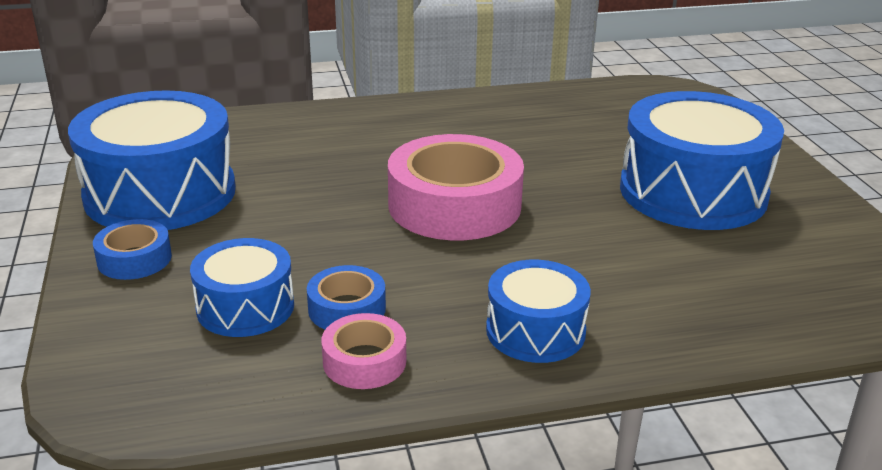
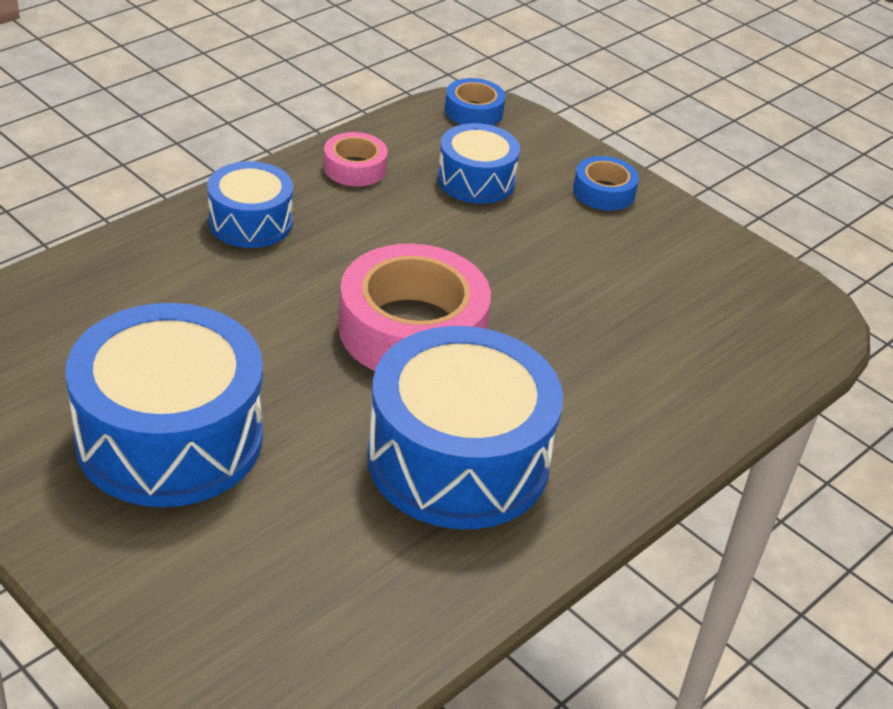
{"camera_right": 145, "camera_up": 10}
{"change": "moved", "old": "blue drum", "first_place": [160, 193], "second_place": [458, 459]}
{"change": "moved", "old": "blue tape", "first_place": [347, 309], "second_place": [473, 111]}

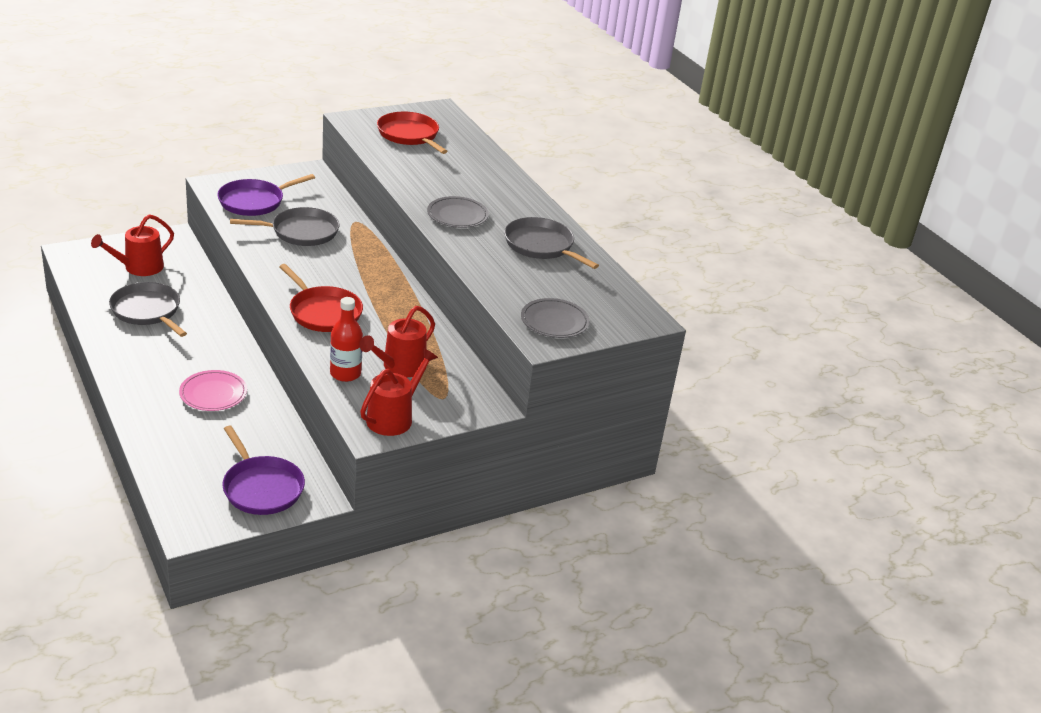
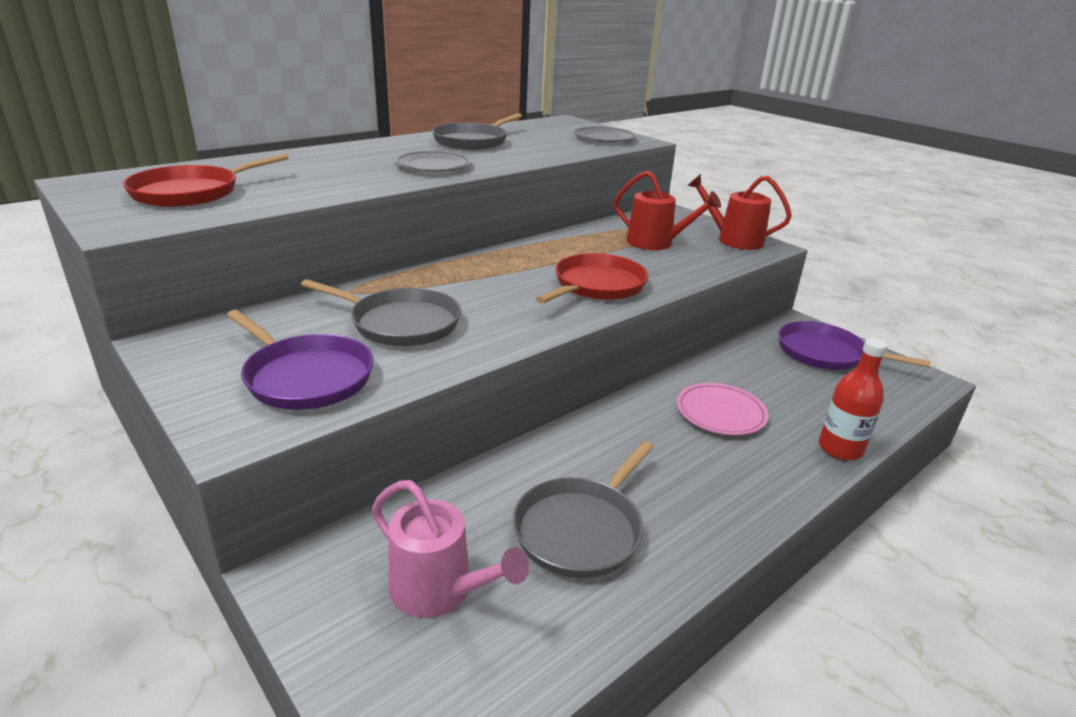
{"camera_right": -100, "camera_up": -5}
{"change": "recoloured", "old": "red watering can", "new": "pink watering can", "first_place": [139, 267], "second_place": [439, 590]}
{"change": "turned", "old": "purple pan", "first_place": [261, 487], "second_place": [825, 353], "degrees": -105}
{"change": "turned", "old": "grey pan", "first_place": [301, 232], "second_place": [400, 323], "degrees": 135}
{"change": "moved", "old": "red bottle", "first_place": [345, 373], "second_place": [840, 449]}

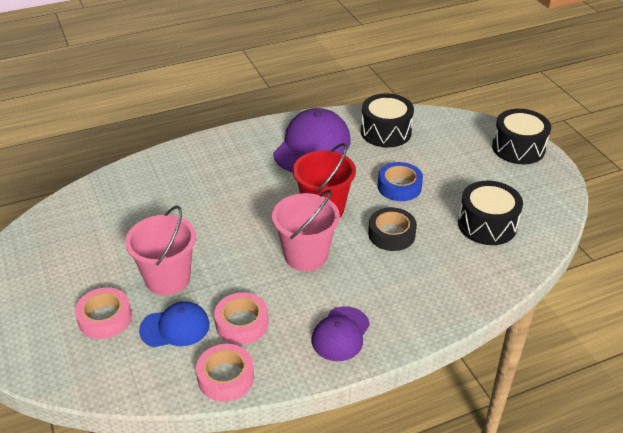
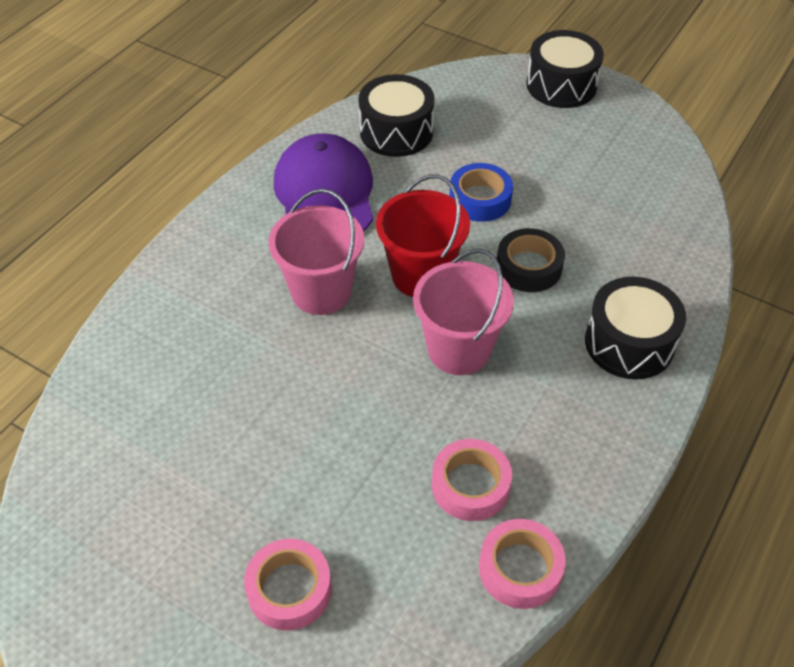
{"camera_right": -35, "camera_up": 10}
{"change": "moved", "old": "pink bucket", "first_place": [168, 278], "second_place": [321, 291]}
{"change": "removed", "old": "blue cap", "first_place": [175, 327]}
{"change": "removed", "old": "purple cap", "first_place": [340, 334]}
{"change": "moved", "old": "black drum", "first_place": [487, 225], "second_place": [629, 343]}

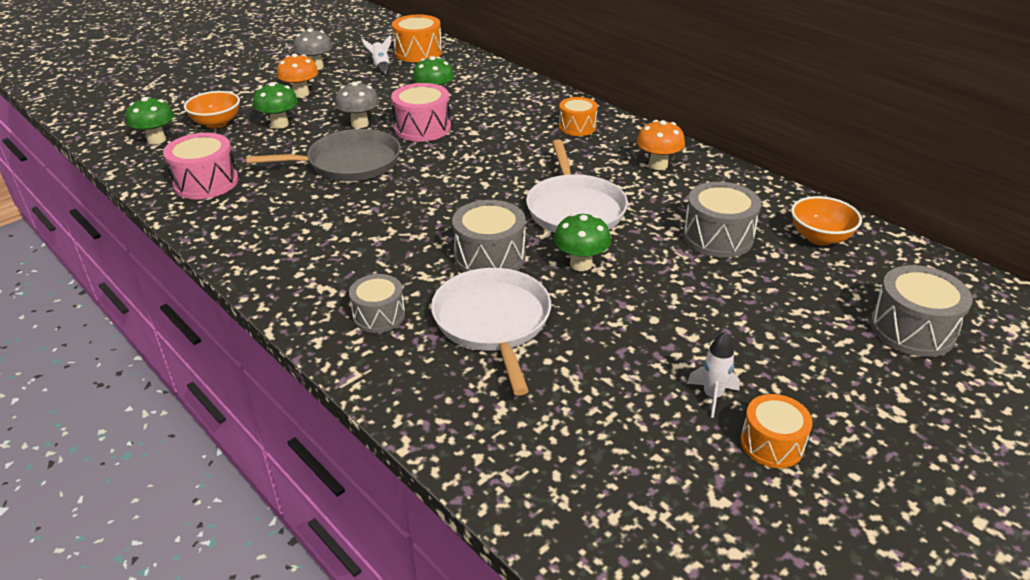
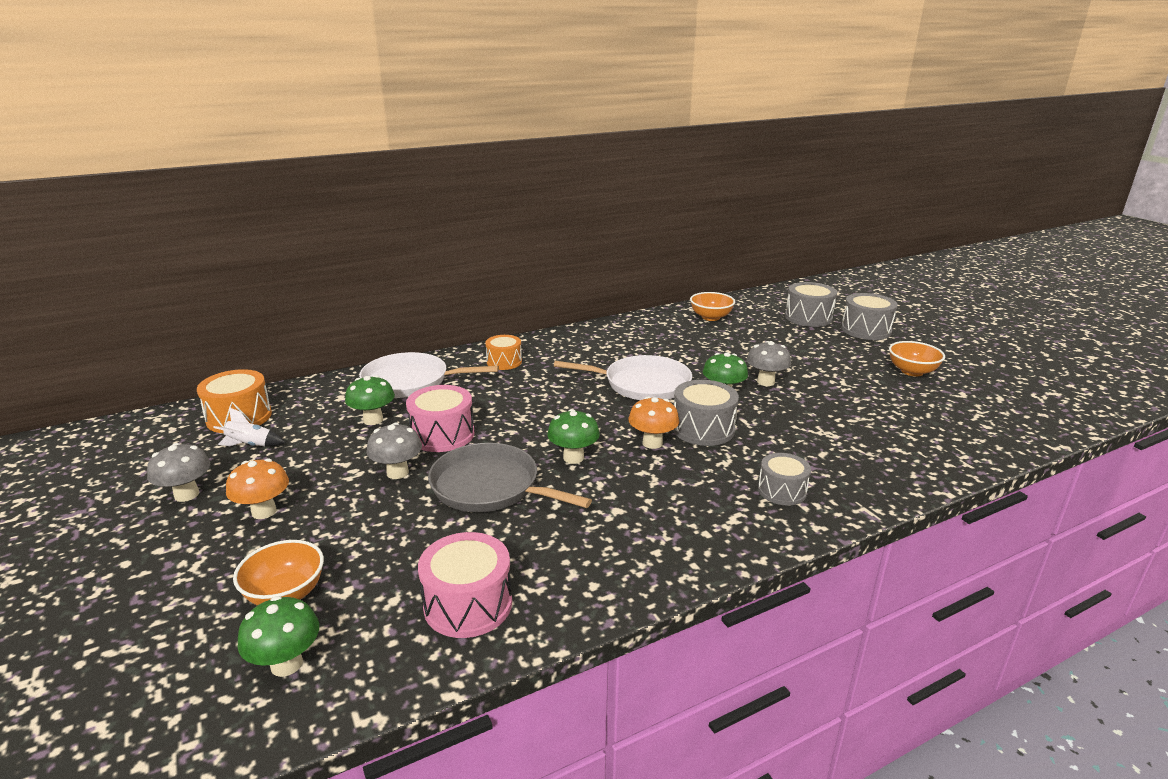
{"camera_right": -75, "camera_up": -10}
{"change": "turned", "old": "grey pan", "first_place": [349, 163], "second_place": [490, 487], "degrees": -60}
{"change": "moved", "old": "green mushroom", "first_place": [279, 124], "second_place": [573, 457]}
{"change": "moved", "old": "white pan", "first_place": [493, 322], "second_place": [410, 381]}
{"change": "moved", "old": "orange mushroom", "first_place": [658, 165], "second_place": [652, 443]}
{"change": "moved", "old": "grey drum", "first_place": [718, 237], "second_place": [866, 330]}
{"change": "removed", "old": "white rocket", "first_place": [712, 396]}
{"change": "replaced", "old": "orange drum", "new": "orange bowl", "first_place": [772, 444], "second_place": [912, 371]}
{"change": "added", "new": "grey mushroom", "second_place": [765, 382]}

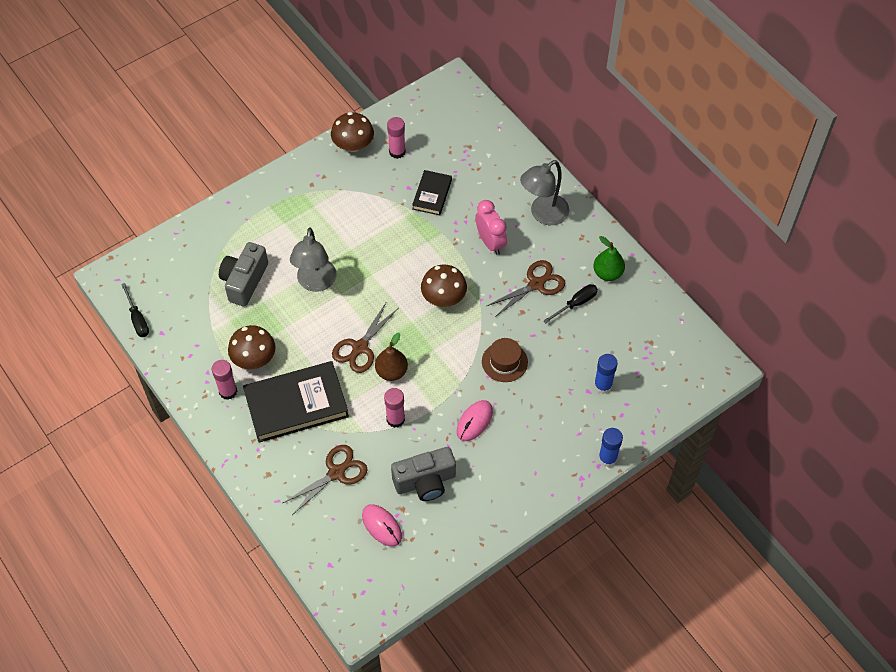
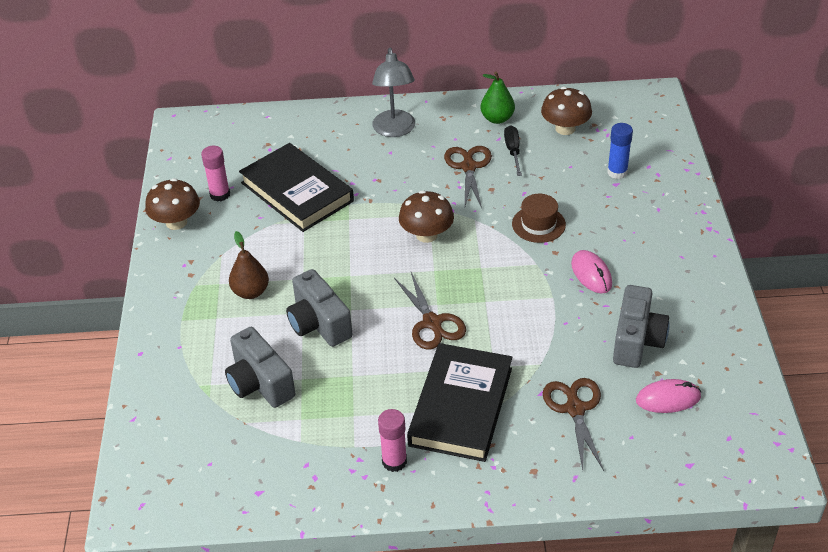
{"camera_right": -55, "camera_up": -15}
{"change": "removed", "old": "black screwdriver", "first_place": [137, 319]}
{"change": "moved", "old": "brown mushroom", "first_place": [254, 358], "second_place": [565, 128]}
{"change": "replaced", "old": "grey lamp", "new": "grey camera", "first_place": [315, 283], "second_place": [319, 324]}
{"change": "moved", "old": "brown pear", "first_place": [391, 372], "second_place": [251, 292]}
{"change": "removed", "old": "pink glue stick", "first_place": [395, 419]}
{"change": "resized", "old": "black book", "first_place": [432, 194], "second_place": [297, 192], "factor": 1.87}
{"change": "removed", "old": "pink clock", "first_place": [490, 242]}
{"change": "removed", "old": "blue glue stick", "first_place": [607, 458]}

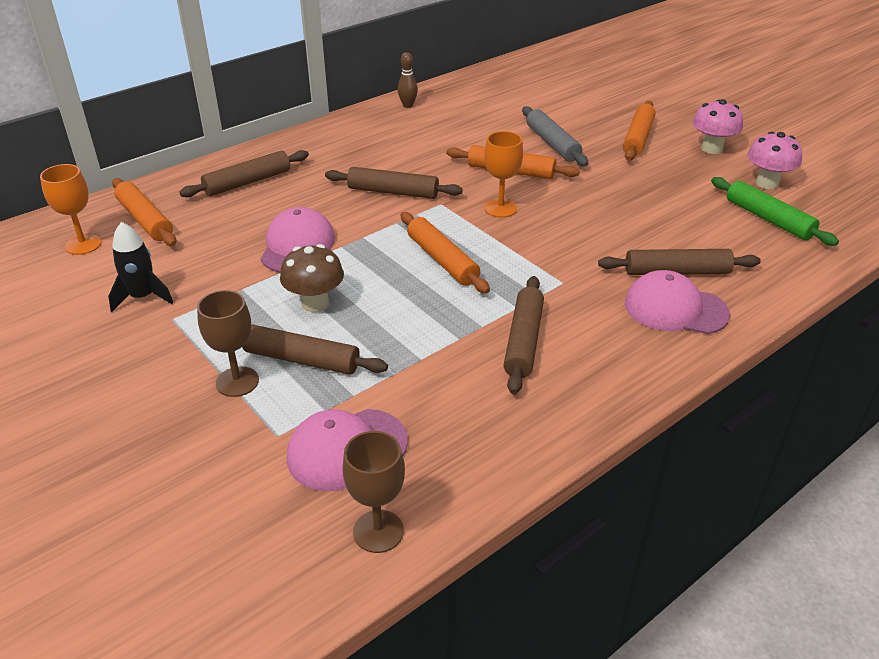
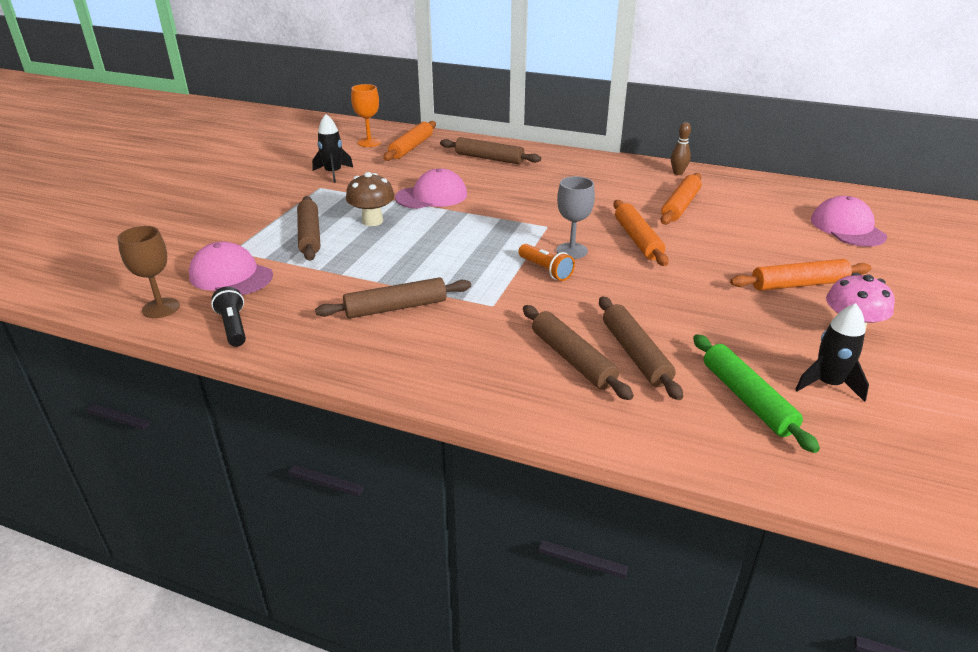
{"camera_right": 60, "camera_up": -5}
{"change": "removed", "old": "brown goblet", "first_place": [237, 382]}
{"change": "moved", "old": "brown rolling pin", "first_place": [393, 192], "second_place": [635, 354]}
{"change": "moved", "old": "orange rolling pin", "first_place": [442, 260], "second_place": [680, 206]}
{"change": "recoloured", "old": "orange goblet", "new": "grey goblet", "first_place": [500, 208], "second_place": [572, 251]}
{"change": "removed", "old": "grey rolling pin", "first_place": [552, 143]}
{"change": "moved", "old": "pink cap", "first_place": [675, 309], "second_place": [847, 228]}
{"change": "turned", "old": "green rolling pin", "first_place": [768, 219], "second_place": [747, 399], "degrees": -45}
{"change": "replaced", "old": "pink mushroom", "new": "black rocket", "first_place": [767, 183], "second_place": [828, 384]}
{"change": "added", "new": "black flashlight", "second_place": [233, 327]}
{"change": "added", "new": "orange flashlight", "second_place": [545, 270]}

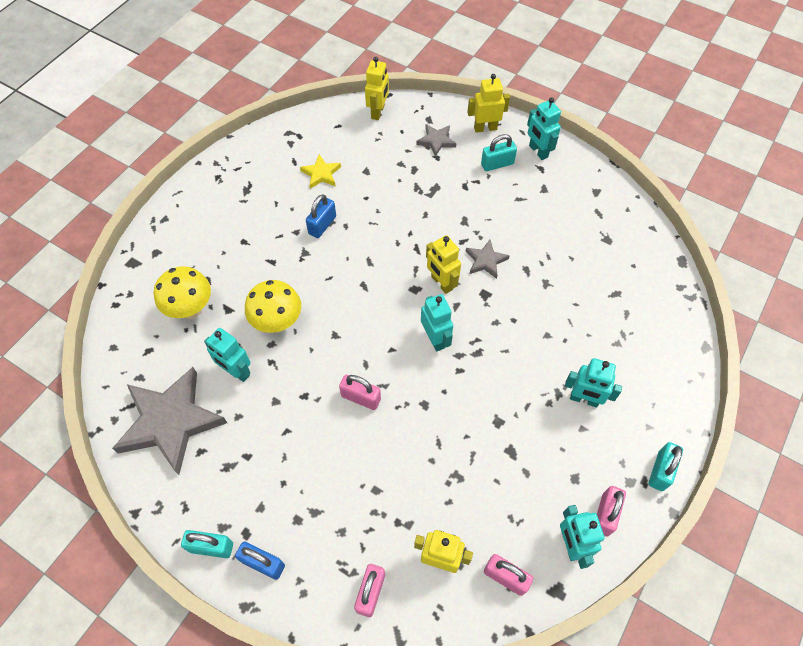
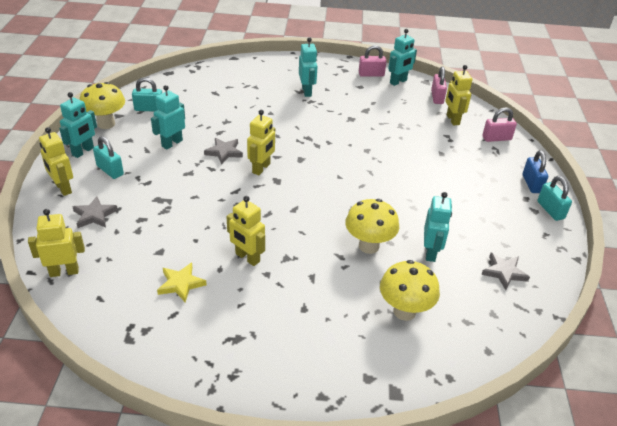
{"camera_right": -120, "camera_up": -20}
{"change": "resized", "old": "grey star", "first_place": [171, 422], "second_place": [504, 272], "factor": 0.46}
{"change": "replaced", "old": "blue padlock", "new": "yellow robot", "first_place": [322, 225], "second_place": [247, 258]}
{"change": "removed", "old": "pink padlock", "first_place": [361, 398]}
{"change": "moved", "old": "turquoise robot", "first_place": [435, 339], "second_place": [172, 143]}
{"change": "moved", "old": "turquoise padlock", "first_place": [660, 471], "second_place": [149, 109]}
{"change": "added", "new": "yellow mushroom", "second_place": [106, 124]}

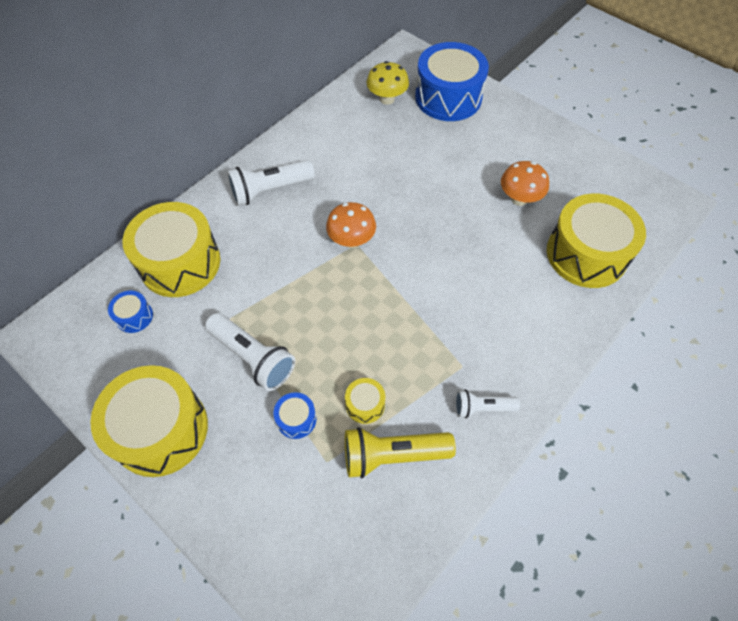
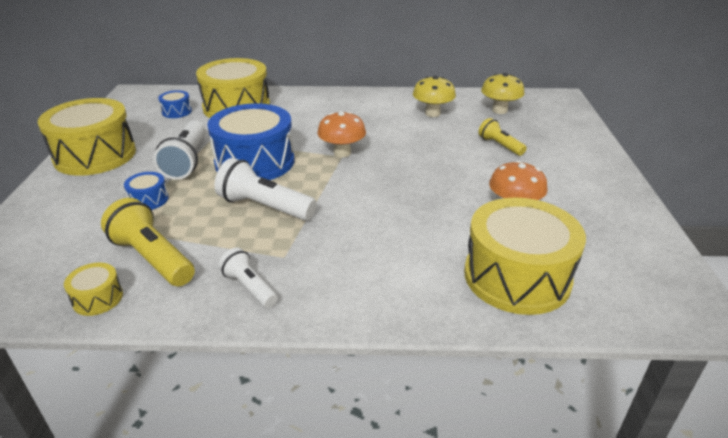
{"camera_right": 50, "camera_up": -25}
{"change": "moved", "old": "white flashlight", "first_place": [270, 190], "second_place": [265, 207]}
{"change": "moved", "old": "yellow drum", "first_place": [365, 404], "second_place": [98, 298]}
{"change": "moved", "old": "blue drum", "first_place": [448, 97], "second_place": [255, 162]}
{"change": "added", "new": "yellow mushroom", "second_place": [432, 113]}
{"change": "added", "new": "yellow flashlight", "second_place": [500, 145]}

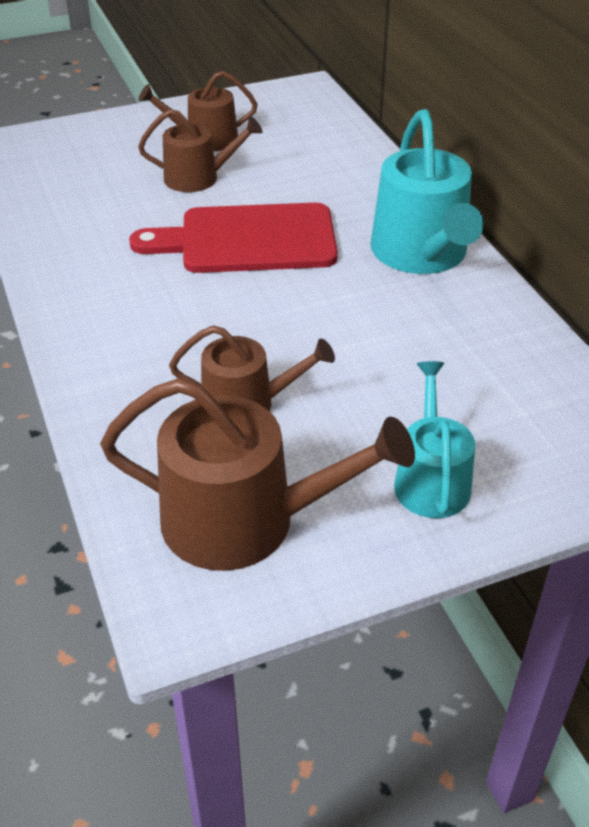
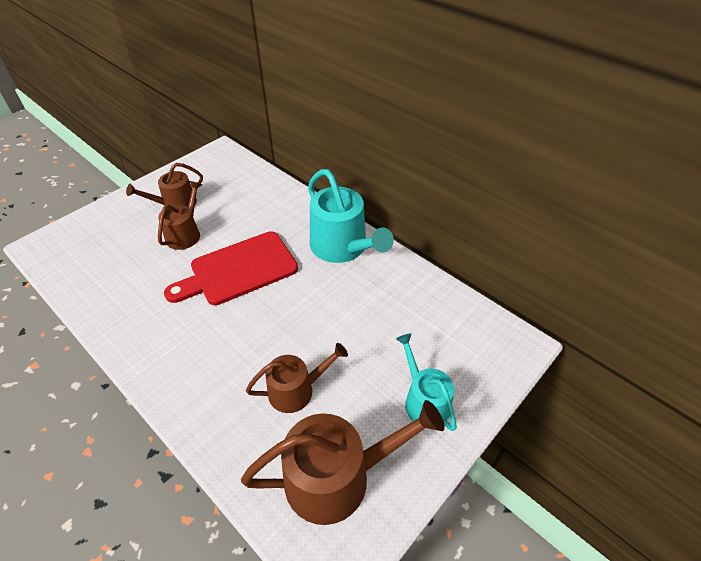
{"camera_right": -25, "camera_up": 5}
{"change": "turned", "old": "brown watering can", "first_place": [198, 178], "second_place": [185, 234], "degrees": -45}

